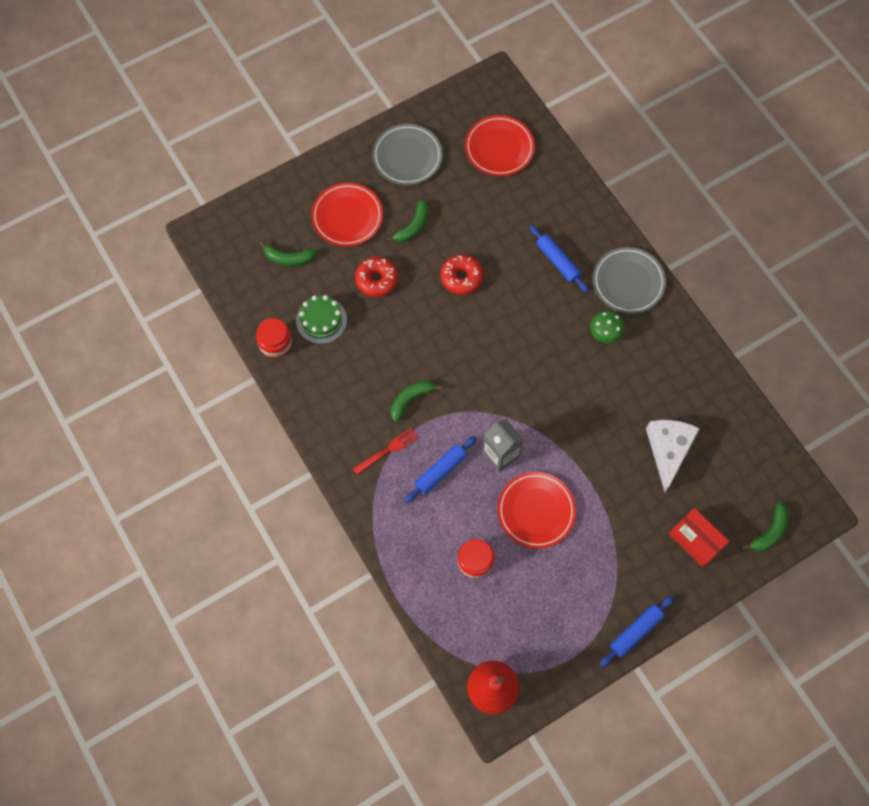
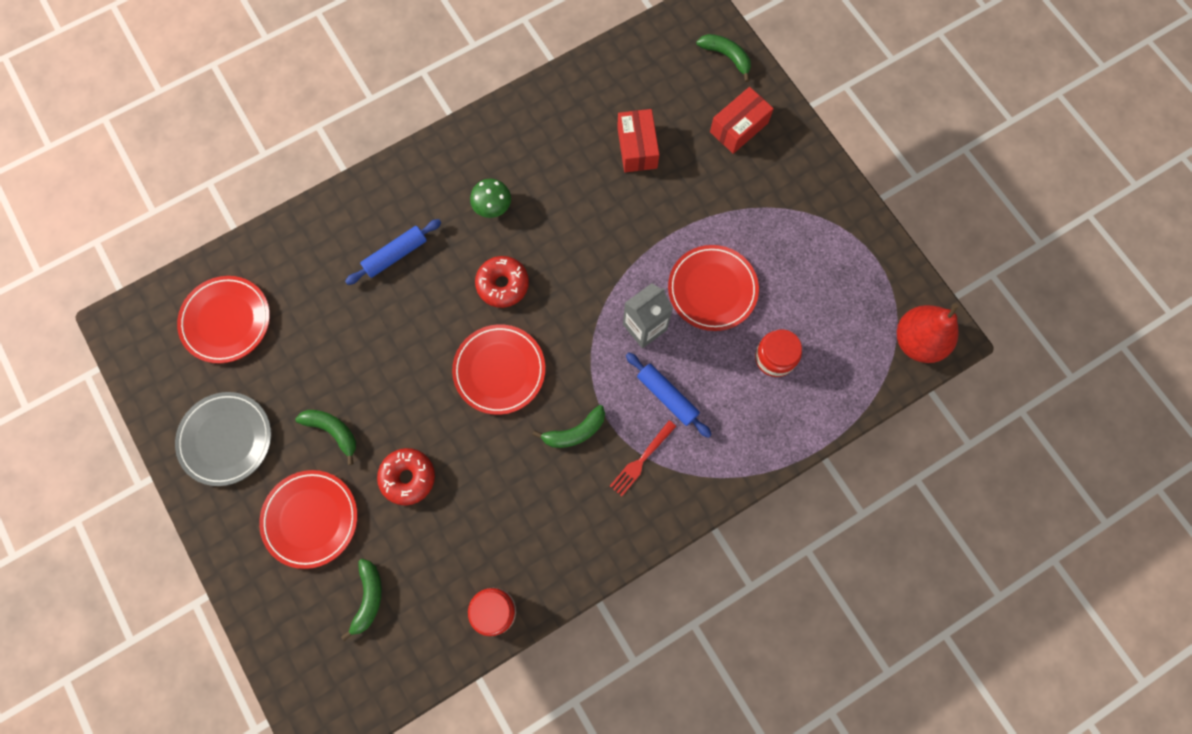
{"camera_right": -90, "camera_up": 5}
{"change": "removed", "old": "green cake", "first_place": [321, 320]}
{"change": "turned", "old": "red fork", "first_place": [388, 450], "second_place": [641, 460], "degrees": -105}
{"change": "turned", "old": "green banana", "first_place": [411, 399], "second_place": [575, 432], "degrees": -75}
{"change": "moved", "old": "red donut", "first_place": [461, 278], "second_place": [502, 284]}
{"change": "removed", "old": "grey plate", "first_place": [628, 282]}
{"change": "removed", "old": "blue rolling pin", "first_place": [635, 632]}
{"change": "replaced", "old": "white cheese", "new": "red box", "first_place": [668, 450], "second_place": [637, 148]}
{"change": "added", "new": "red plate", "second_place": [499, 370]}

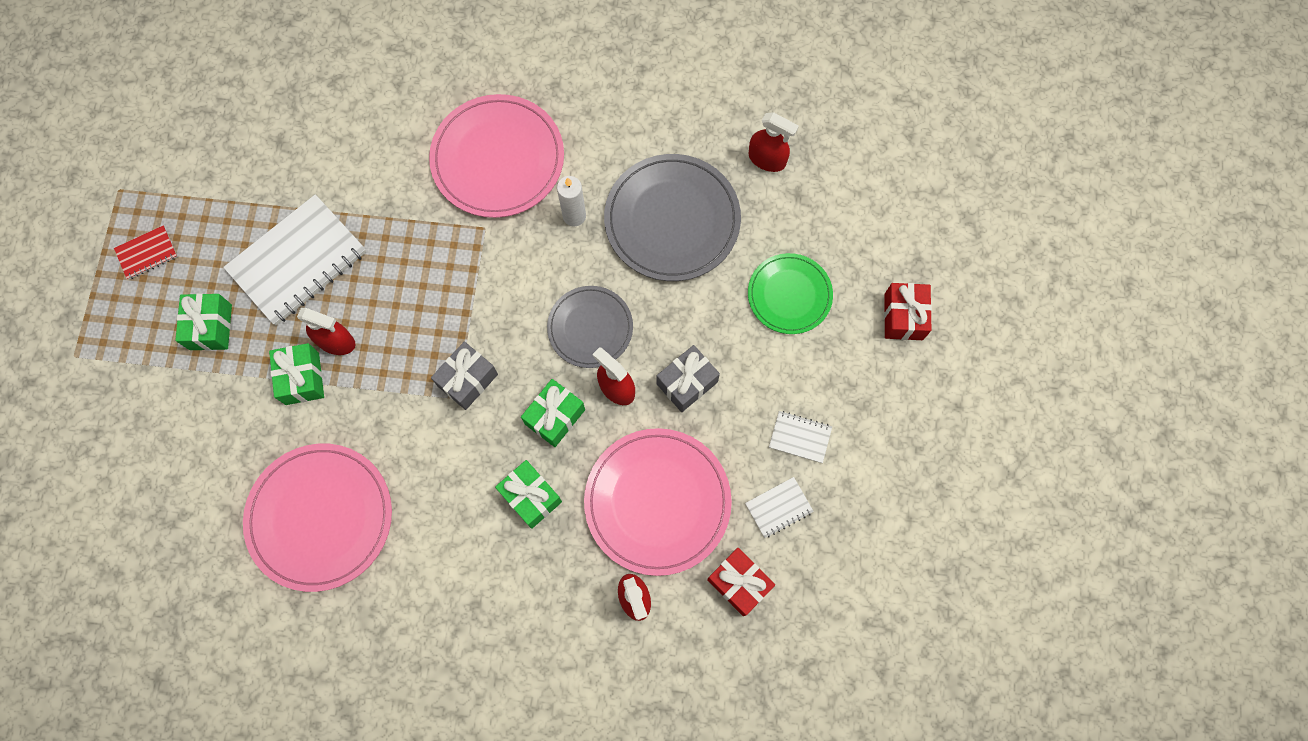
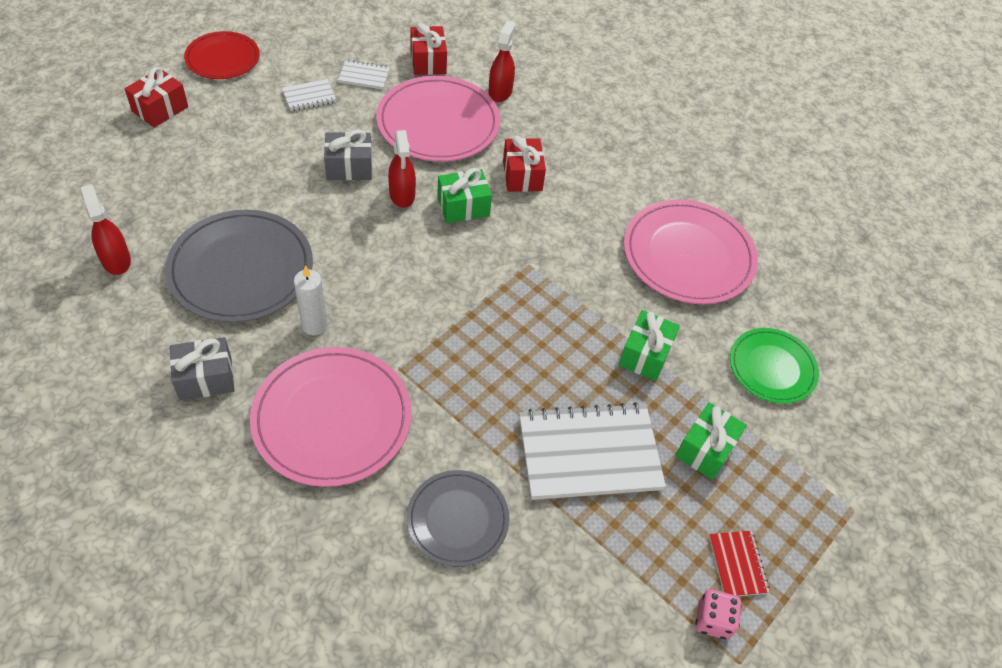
{"camera_right": -150, "camera_up": -20}
{"change": "turned", "old": "red notebook", "first_place": [147, 253], "second_place": [737, 564], "degrees": 75}
{"change": "removed", "old": "red spray bottle", "first_place": [336, 341]}
{"change": "moved", "old": "grey gift", "first_place": [467, 380], "second_place": [205, 378]}
{"change": "recoloured", "old": "green gift", "new": "red gift", "first_place": [530, 497], "second_place": [522, 175]}
{"change": "moved", "old": "grey plate", "first_place": [590, 328], "second_place": [457, 519]}
{"change": "moved", "old": "green plate", "first_place": [789, 295], "second_place": [772, 368]}
{"change": "turned", "old": "white notebook", "first_place": [800, 437], "second_place": [309, 97], "degrees": -75}
{"change": "added", "new": "red plate", "second_place": [223, 58]}
{"change": "added", "new": "pink dice", "second_place": [713, 620]}

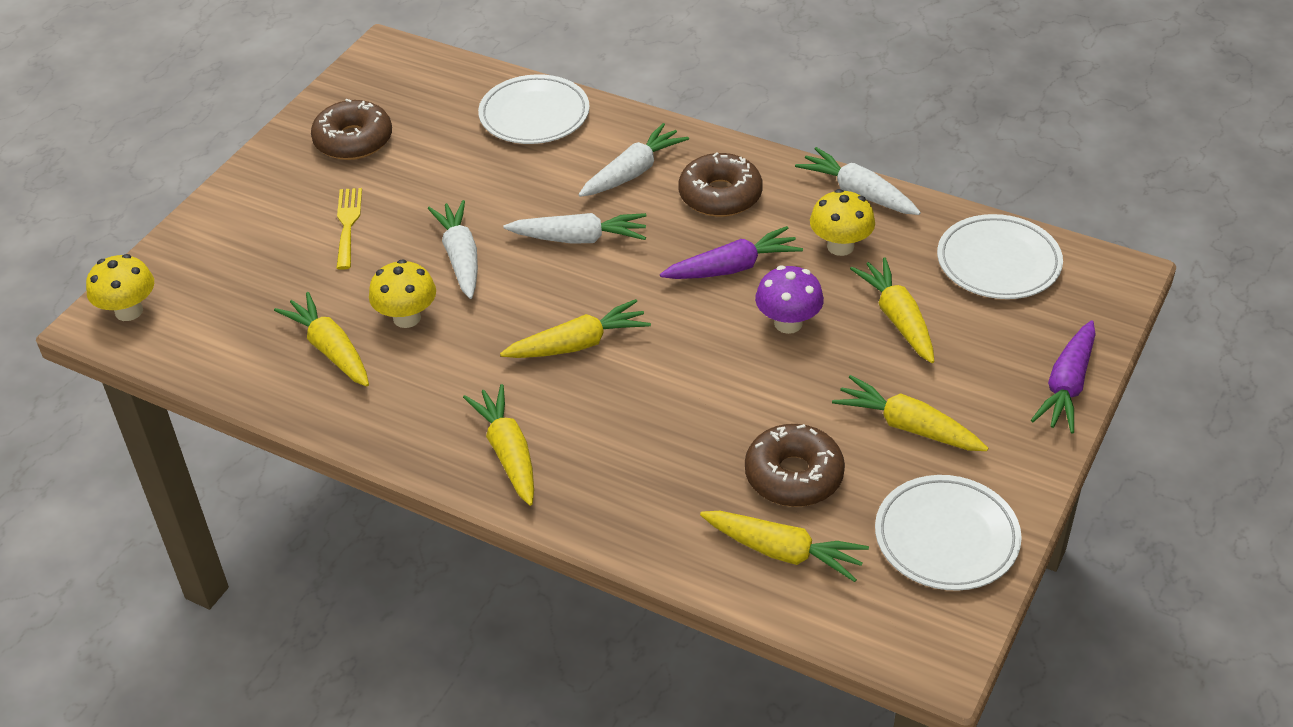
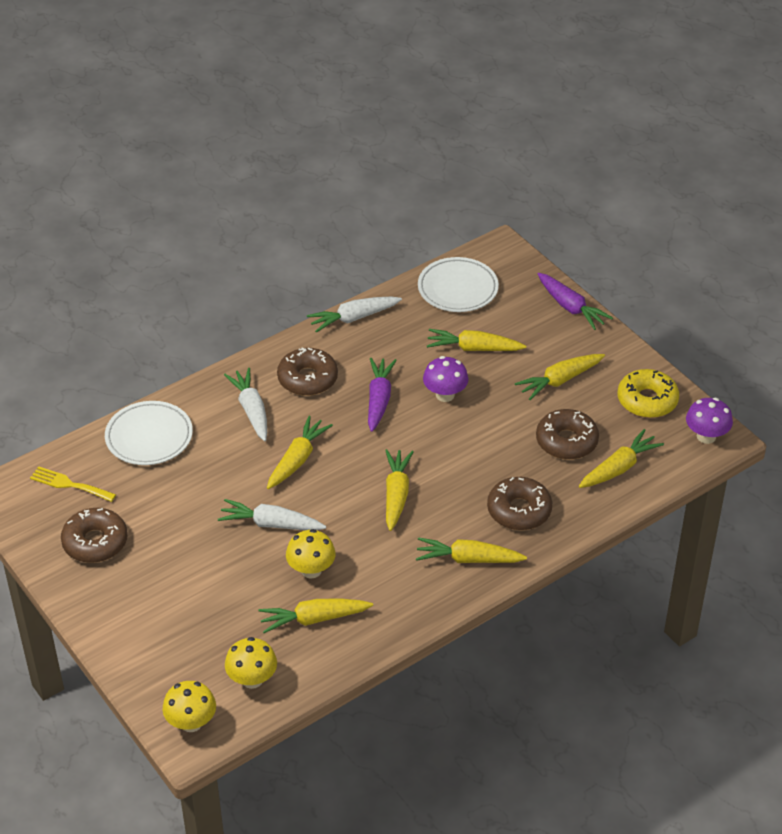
{"camera_right": -65, "camera_up": 0}
{"change": "moved", "old": "yellow fork", "first_place": [348, 224], "second_place": [69, 484]}
{"change": "recoloured", "old": "white carrot", "new": "yellow carrot", "first_place": [579, 239], "second_place": [297, 459]}
{"change": "moved", "old": "yellow mushroom", "first_place": [840, 246], "second_place": [252, 679]}
{"change": "replaced", "old": "white plate", "new": "yellow donut", "first_place": [946, 537], "second_place": [647, 400]}
{"change": "added", "new": "brown donut", "second_place": [519, 510]}
{"change": "added", "new": "purple mushroom", "second_place": [706, 436]}

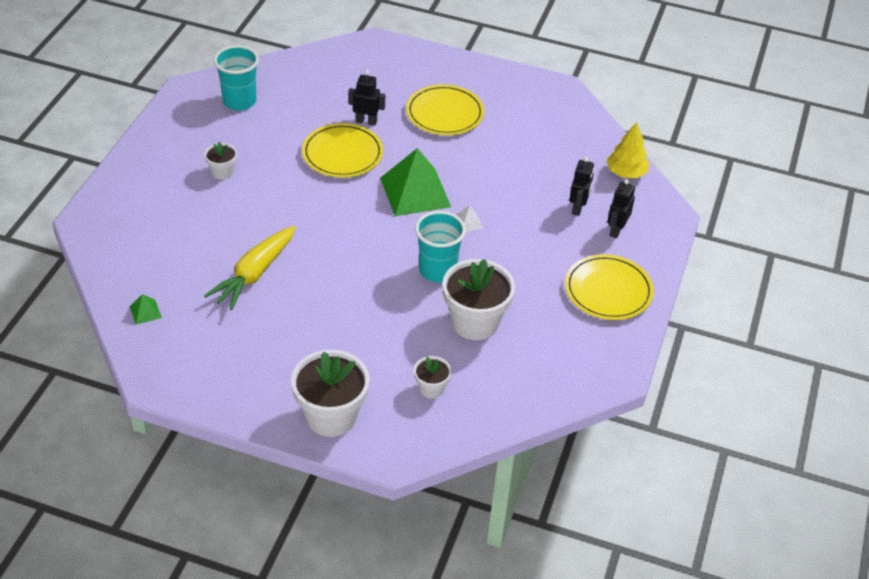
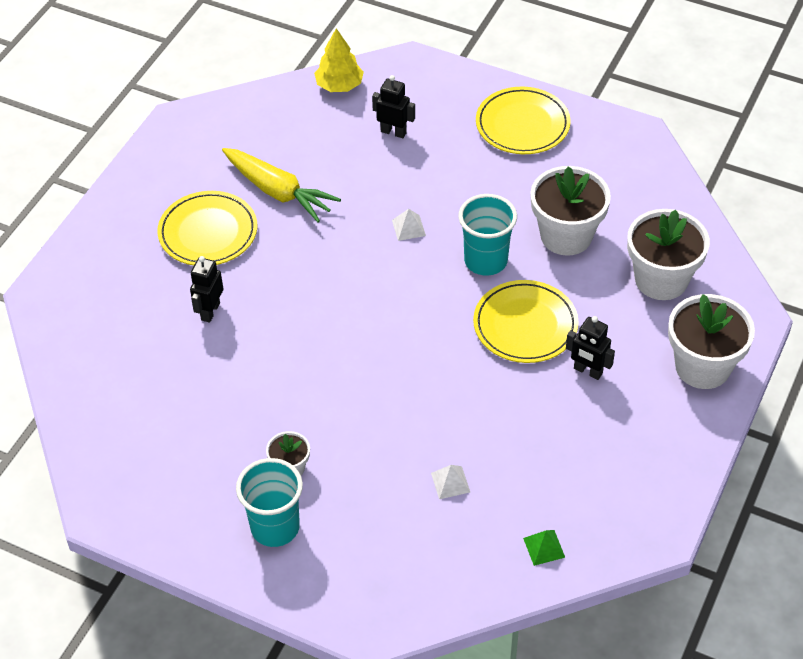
{"camera_right": -80, "camera_up": 5}
{"change": "moved", "old": "yellow carrot", "first_place": [254, 274], "second_place": [279, 192]}
{"change": "moved", "old": "turquoise cup", "first_place": [239, 101], "second_place": [275, 527]}
{"change": "moved", "old": "yellow plate", "first_place": [342, 154], "second_place": [525, 325]}
{"change": "removed", "old": "green pyramid", "first_place": [415, 192]}
{"change": "resized", "old": "white flower pot", "first_place": [431, 388], "second_place": [661, 279], "factor": 1.99}
{"change": "moved", "old": "black robot", "first_place": [616, 230], "second_place": [587, 371]}
{"change": "added", "new": "white pyramid", "second_place": [450, 482]}

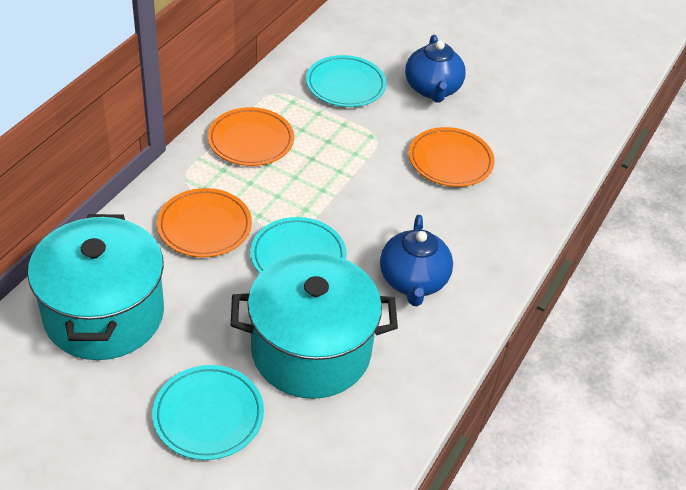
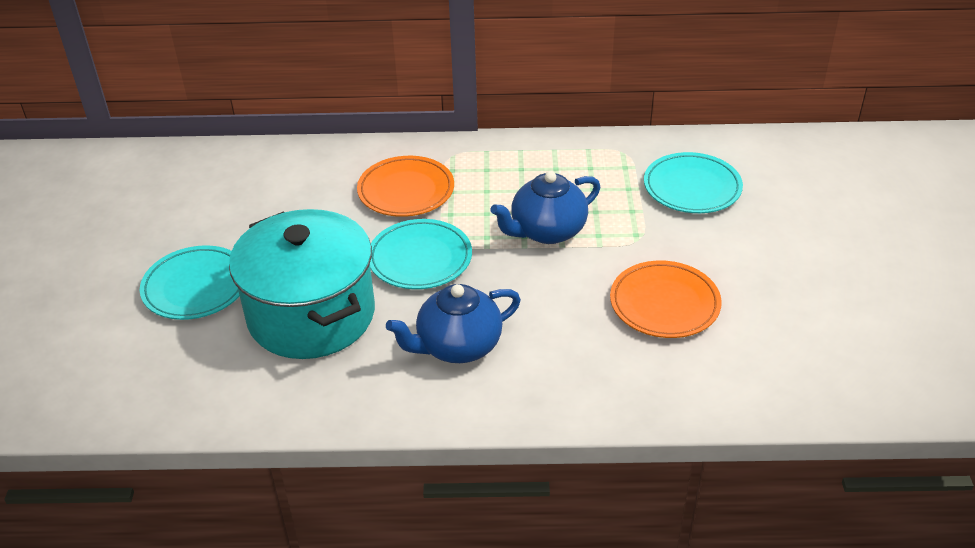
{"camera_right": 65, "camera_up": -5}
{"change": "removed", "old": "turquoise pot", "first_place": [104, 314]}
{"change": "removed", "old": "orange plate", "first_place": [251, 140]}
{"change": "moved", "old": "blue teapot", "first_place": [432, 89], "second_place": [547, 231]}

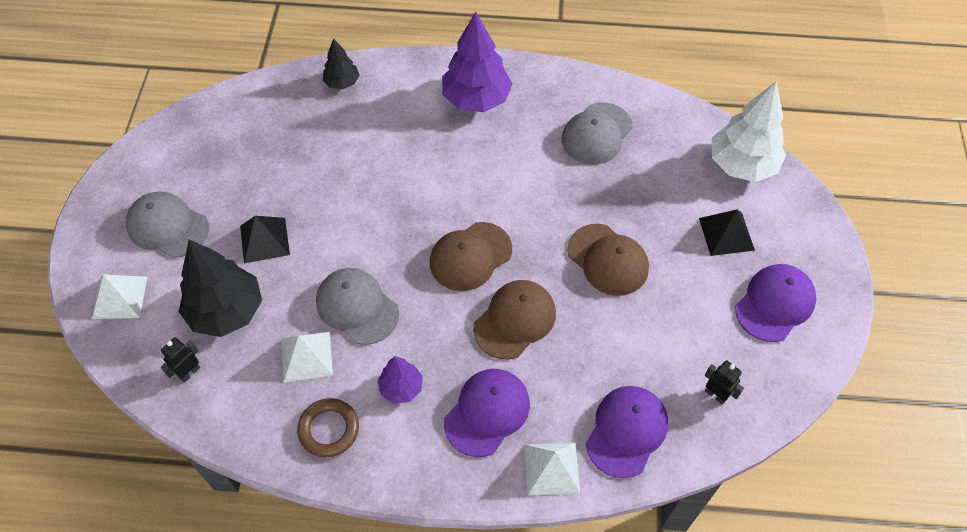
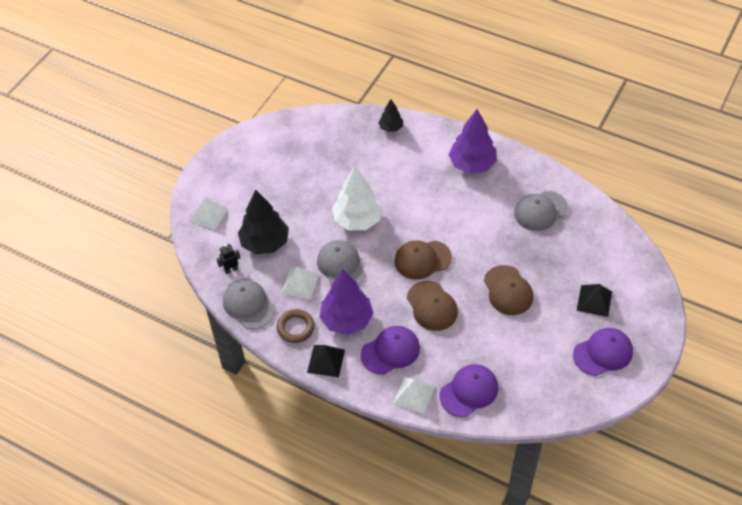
{"camera_right": 25, "camera_up": -5}
{"change": "moved", "old": "grey cap", "first_place": [167, 227], "second_place": [249, 305]}
{"change": "moved", "old": "black pyramid", "first_place": [264, 240], "second_place": [326, 361]}
{"change": "resized", "old": "purple tree", "first_place": [401, 387], "second_place": [346, 320], "factor": 1.87}
{"change": "turned", "old": "brown cap", "first_place": [515, 320], "second_place": [432, 306], "degrees": 90}
{"change": "removed", "old": "black robot", "first_place": [716, 395]}
{"change": "moved", "old": "white tree", "first_place": [742, 165], "second_place": [357, 220]}

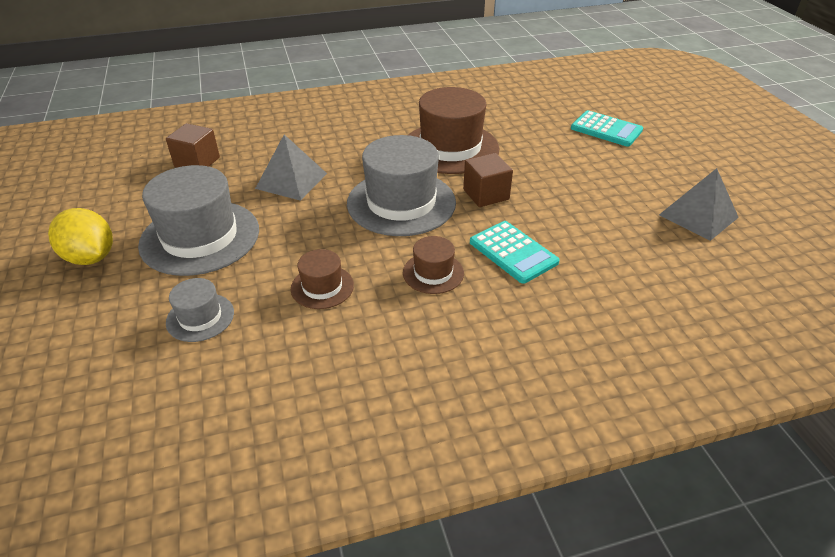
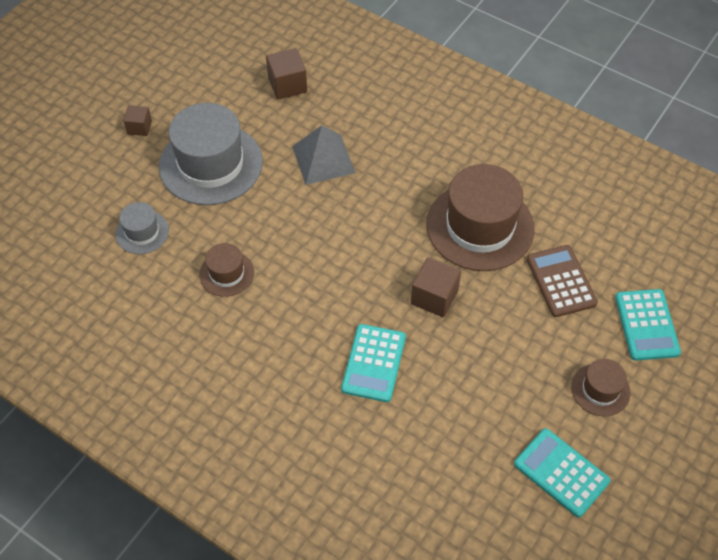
{"camera_right": 50, "camera_up": 15}
{"change": "replaced", "old": "yellow lemon", "new": "brown cube", "first_place": [90, 257], "second_place": [139, 127]}
{"change": "removed", "old": "grey hat", "first_place": [401, 203]}
{"change": "moved", "old": "brown hat", "first_place": [433, 273], "second_place": [600, 389]}
{"change": "replaced", "old": "grey pyramid", "new": "turquoise calculator", "first_place": [698, 216], "second_place": [561, 472]}
{"change": "added", "new": "brown calculator", "second_place": [561, 281]}

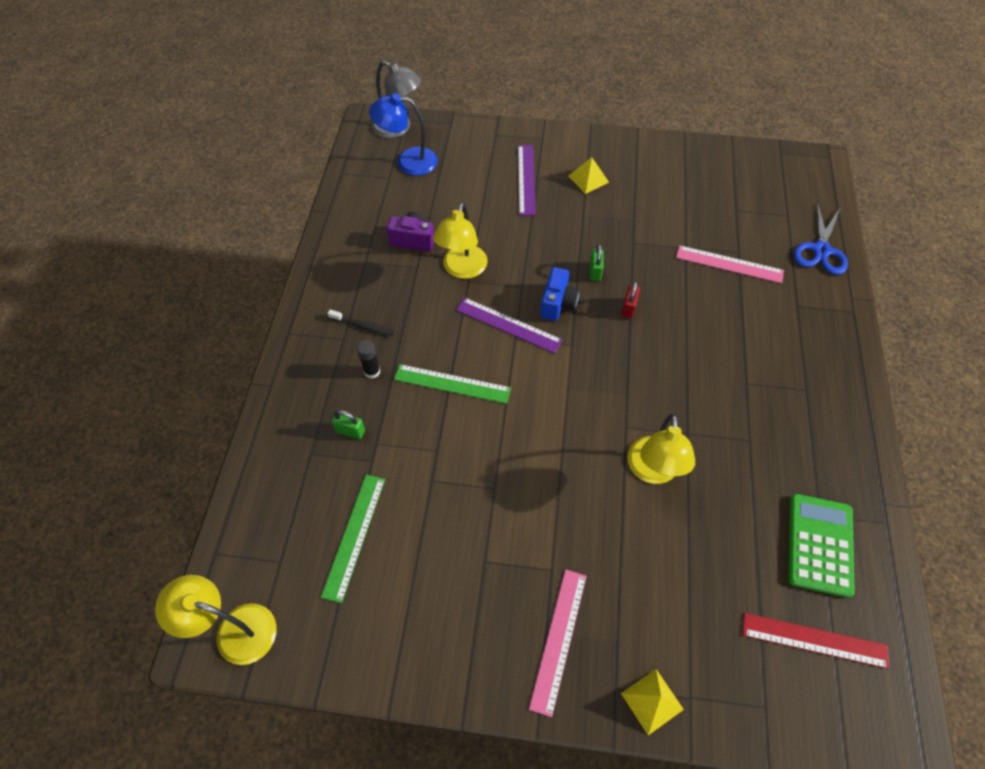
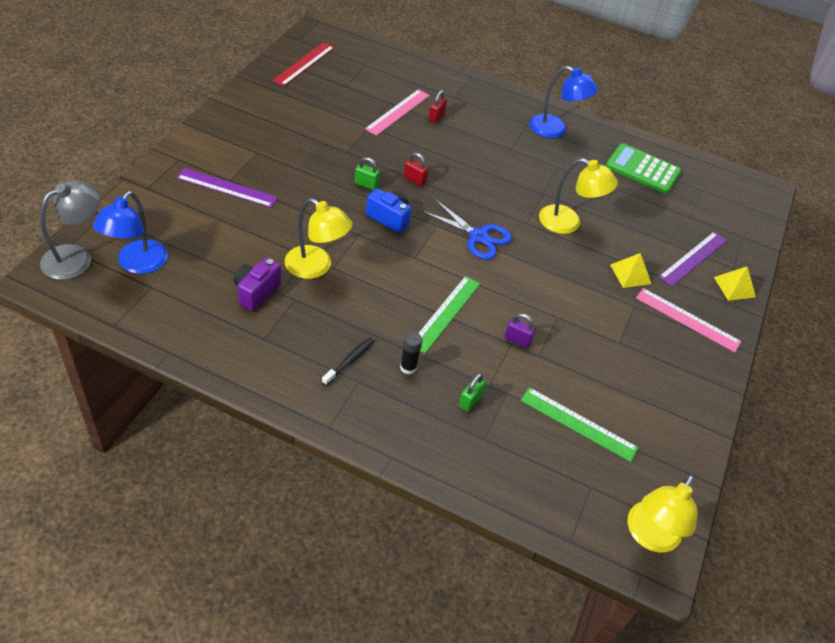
{"camera_right": -80, "camera_up": -10}
{"change": "moved", "old": "purple ruler", "first_place": [508, 325], "second_place": [693, 258]}
{"change": "moved", "old": "yellow pyramid", "first_place": [588, 179], "second_place": [630, 274]}
{"change": "moved", "old": "red ruler", "first_place": [814, 640], "second_place": [303, 64]}
{"change": "moved", "old": "blue scissors", "first_place": [821, 250], "second_place": [478, 237]}
{"change": "added", "new": "red padlock", "second_place": [436, 117]}
{"change": "added", "new": "purple padlock", "second_place": [517, 340]}
{"change": "added", "new": "blue lamp", "second_place": [555, 130]}

